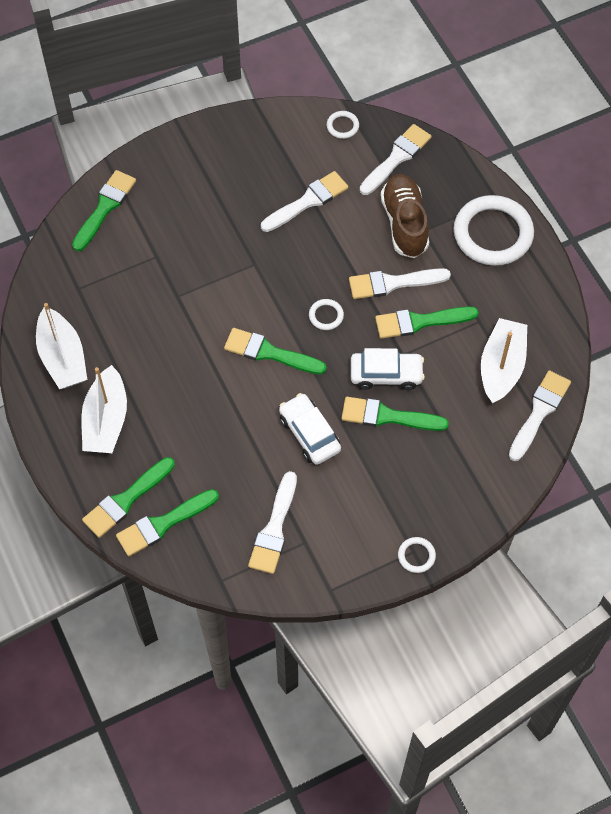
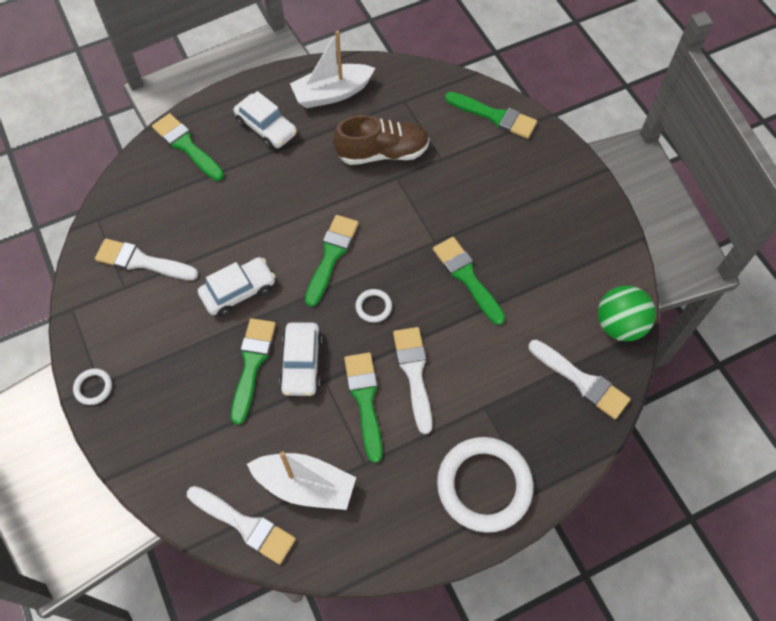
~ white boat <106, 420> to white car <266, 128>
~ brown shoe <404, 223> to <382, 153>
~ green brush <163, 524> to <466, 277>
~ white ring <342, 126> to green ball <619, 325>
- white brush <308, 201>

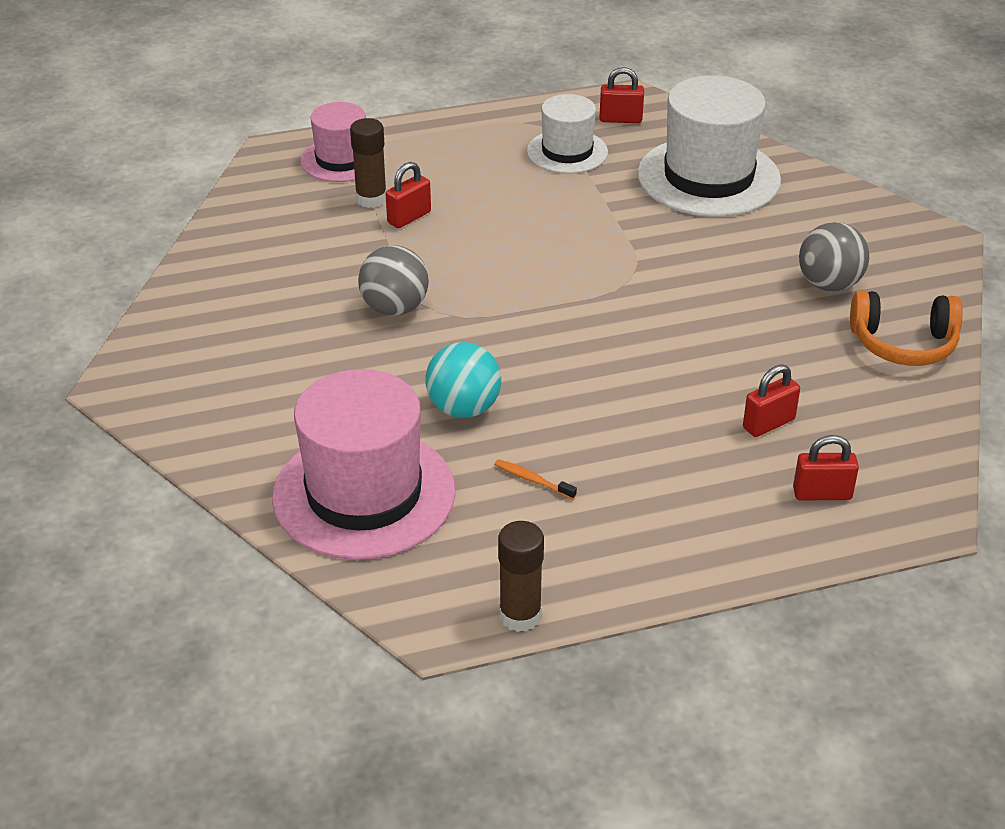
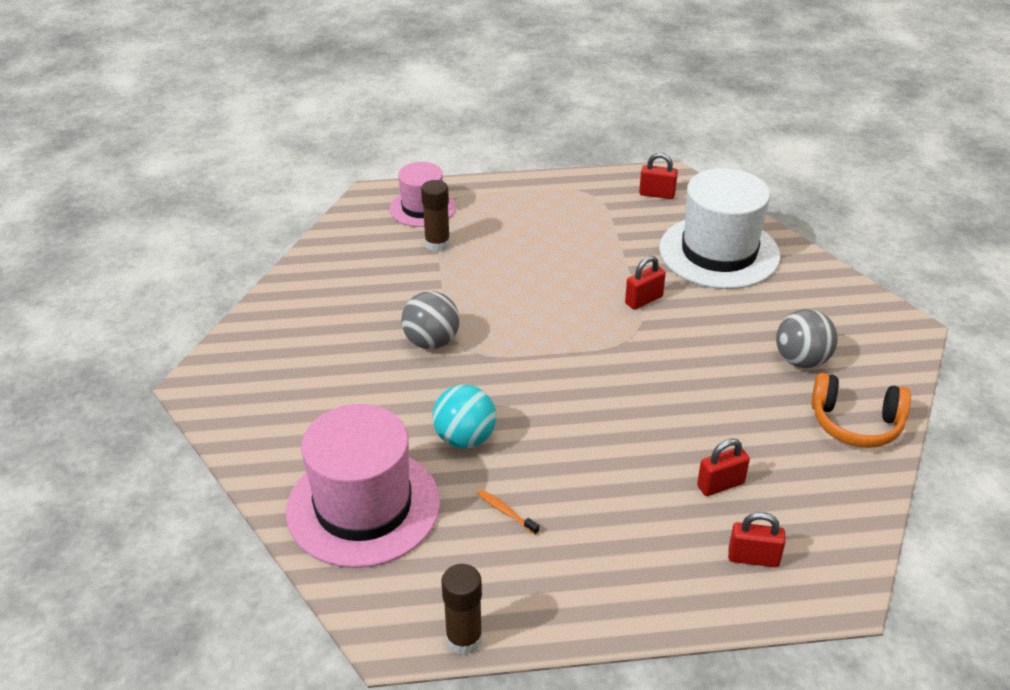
~ red padlock <409, 217> to <643, 300>
- white hat <567, 152>

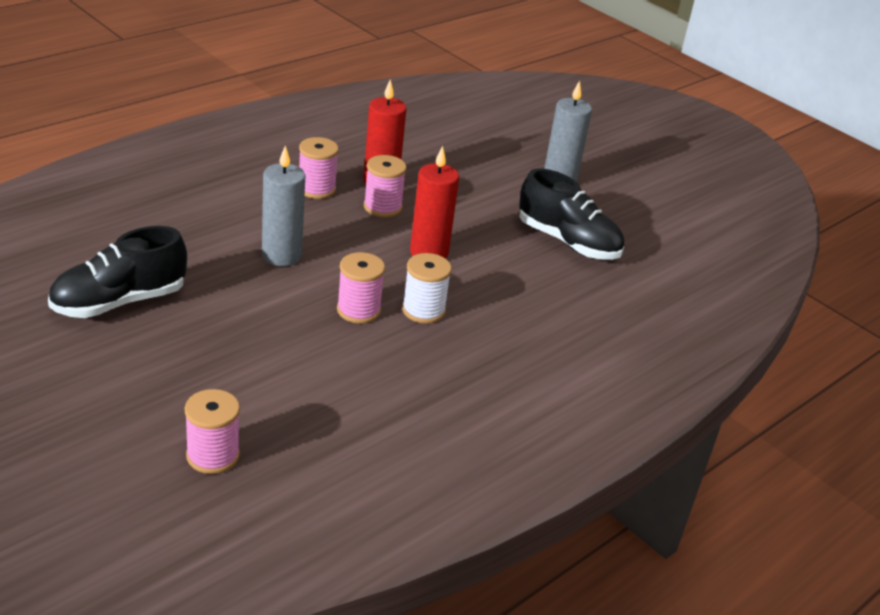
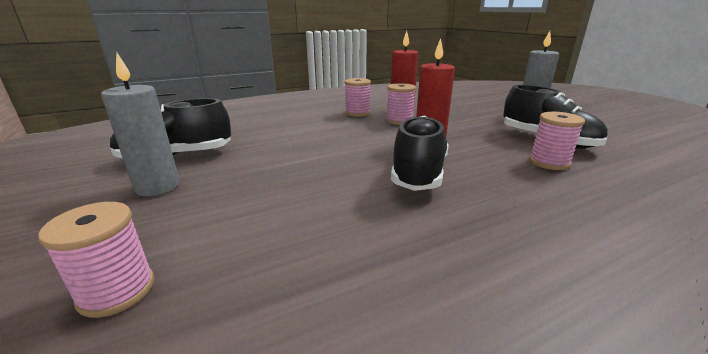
~ grey candle <281, 255> to <157, 187>
~ white spool <423, 310> to black shoe <419, 173>
~ pink spool <358, 310> to <549, 162>

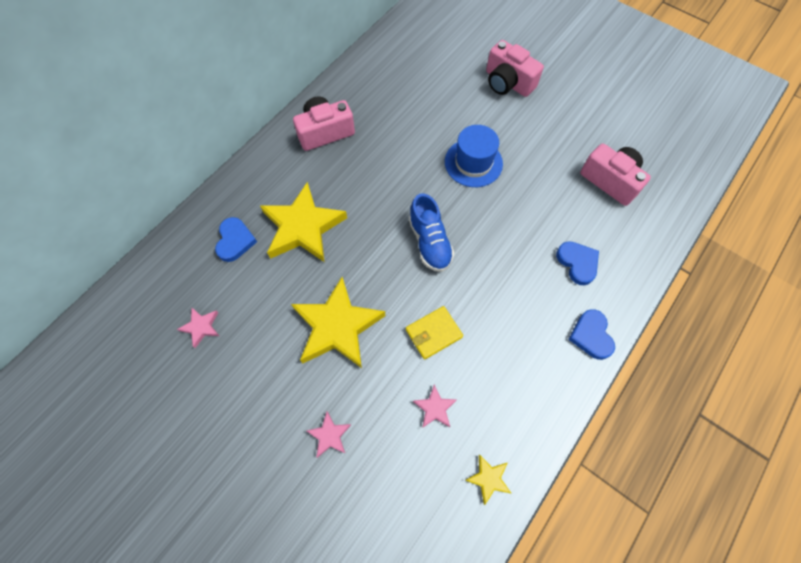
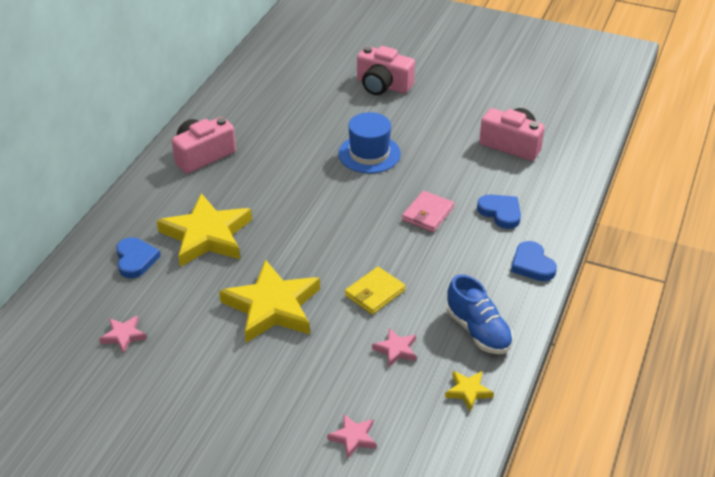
~ pink star <329, 435> to <353, 437>
+ pink wallet <428, 214>
~ blue shoe <430, 242> to <478, 331>

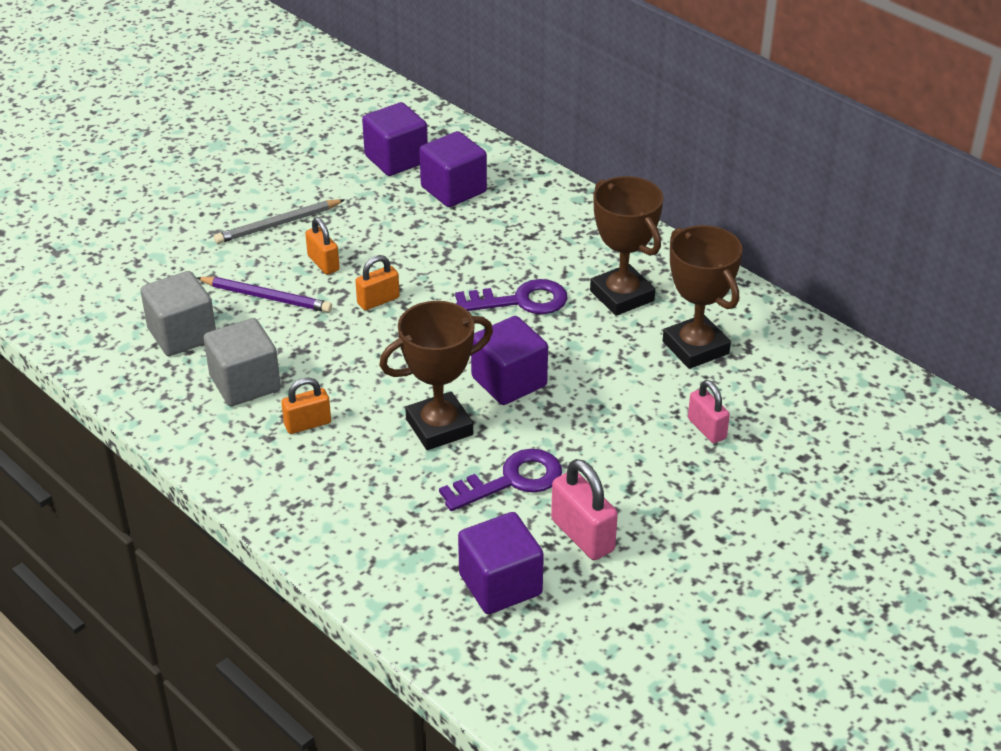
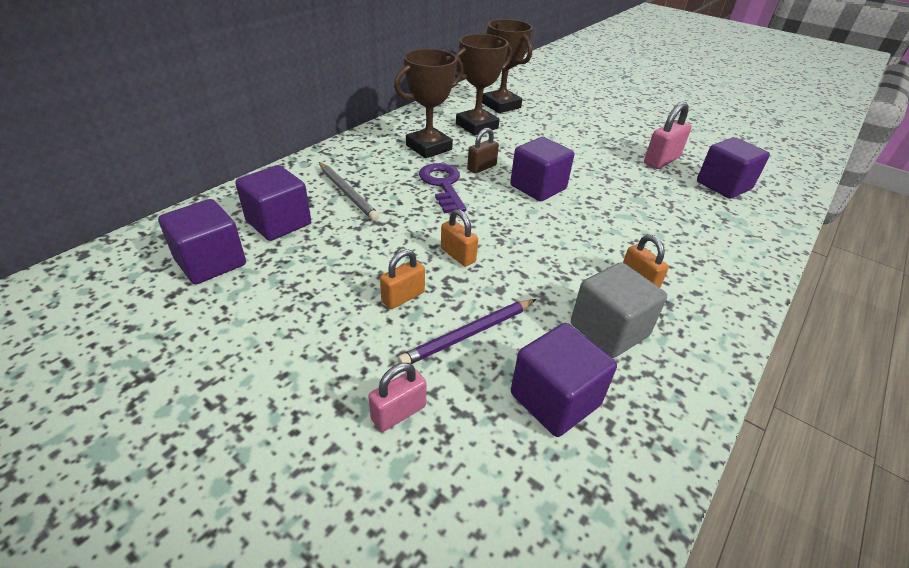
~ grey pencil <278, 224> to <347, 193>
~ pink padlock <706, 429> to <398, 413>
~ purple pencil <266, 297> = <469, 334> 135 degrees counterclockwise
+ brown padlock <481, 167>
~ brown trophy <439, 427> to <501, 105>
~ grey cube <182, 334> to purple cube <555, 399>
- purple key <511, 481>

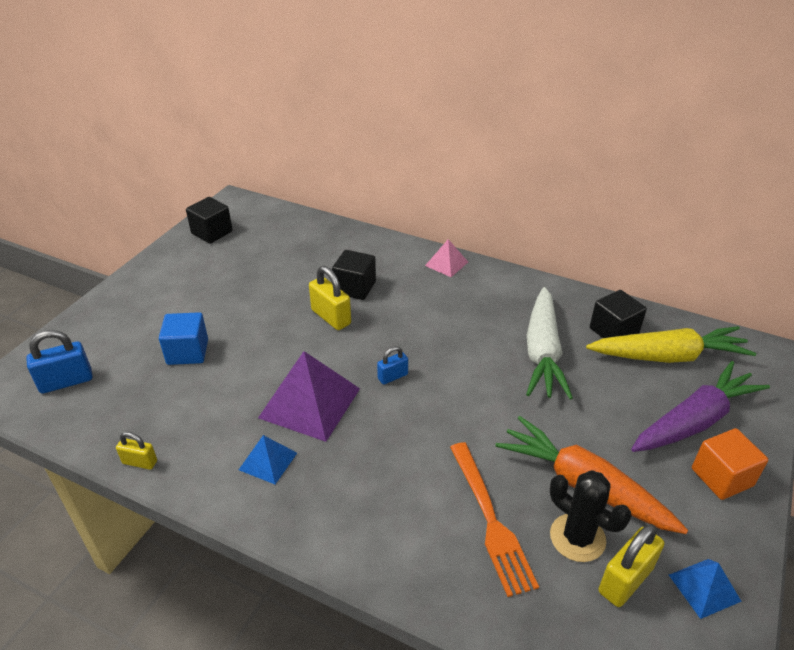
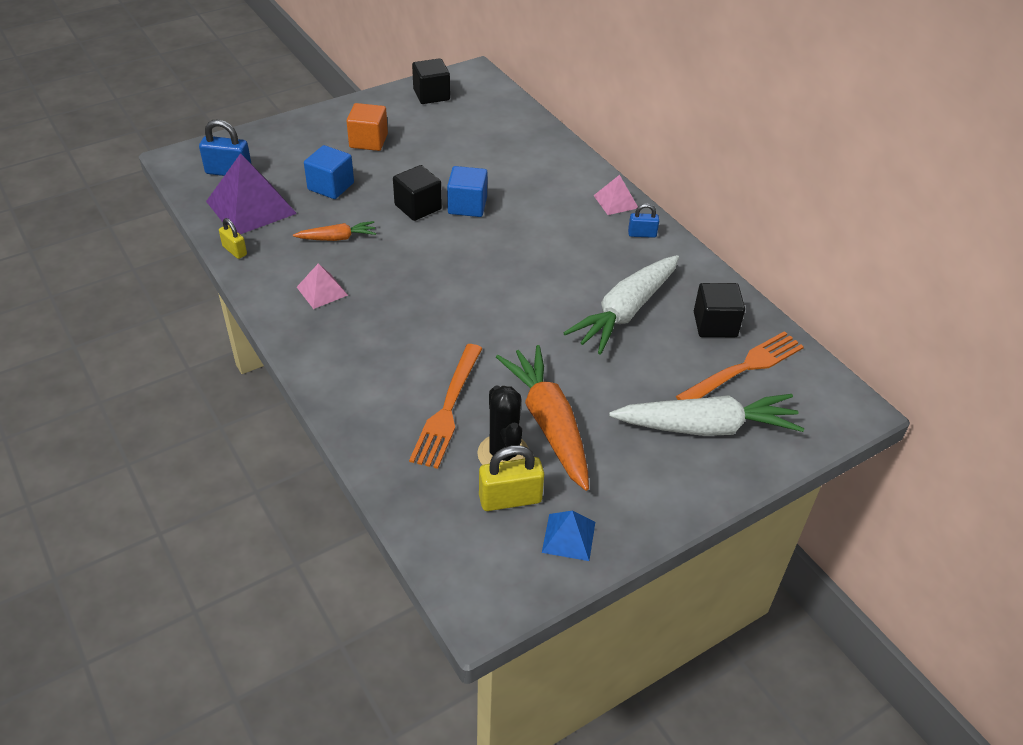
~ purple pyramid <309, 403> to <251, 207>
+ orange carrot <337, 238>
~ blue pyramid <268, 461> to pink pyramid <322, 291>
~ orange cube <722, 477> to <368, 141>
~ black cube <355, 288> to <418, 207>
~ yellow padlock <331, 317> to blue cube <467, 206>
~ purple carrot <694, 421> to white carrot <706, 427>
~ blue padlock <392, 376> to <642, 234>
~ yellow carrot <668, 356> to orange fork <744, 367>

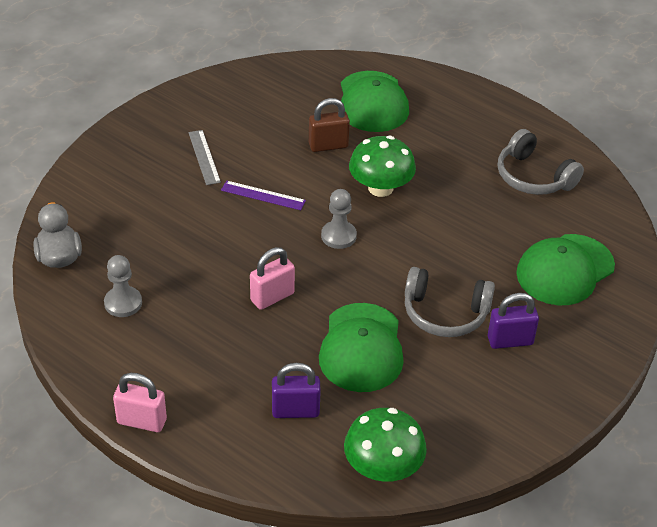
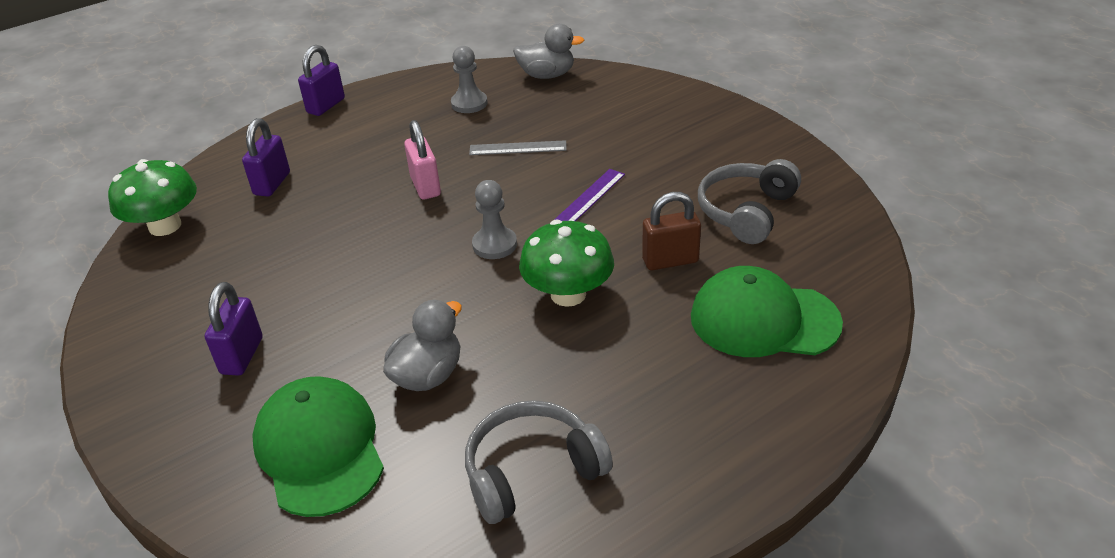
~ pink padlock <142, 421> to purple padlock <326, 106>
+ grey duck <428, 375>
~ grey ruler <204, 157> to <518, 148>
~ brown padlock <328, 145> = <670, 261> 75 degrees clockwise
~ grey headphones <445, 313> to <746, 211>
- green cap <361, 348>

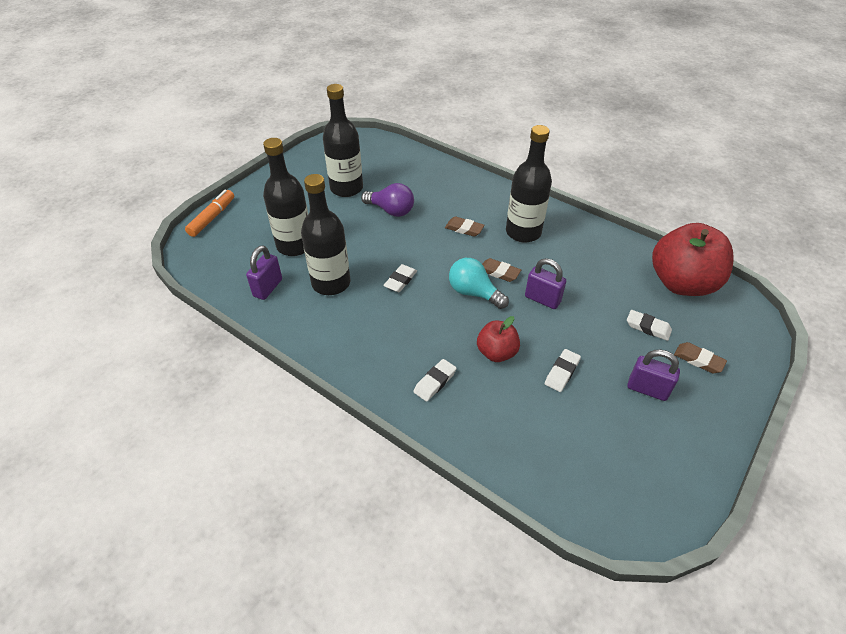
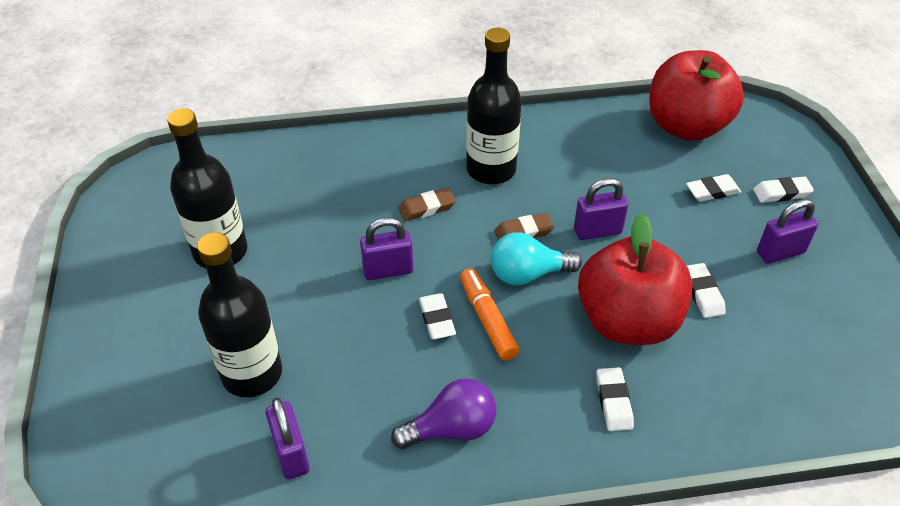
+ purple padlock <388, 270>
~ purple light bulb <391, 210> to <451, 428>
~ orange marker <212, 217> to <487, 319>
~ red apple <496, 352> = <627, 321> x1.91
~ brown eraser <698, 360> to white eraser <781, 193>
- black bottle <331, 283>

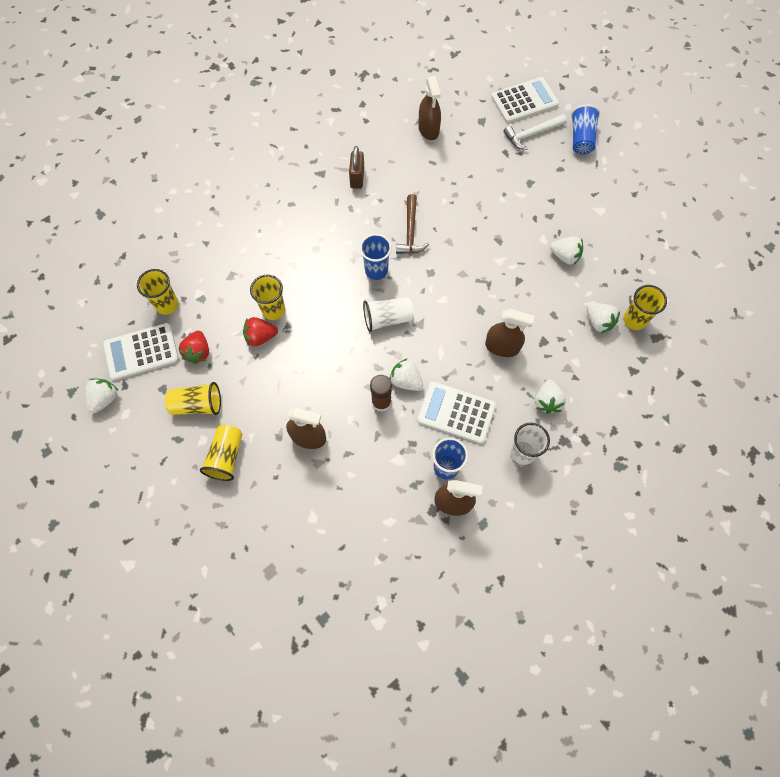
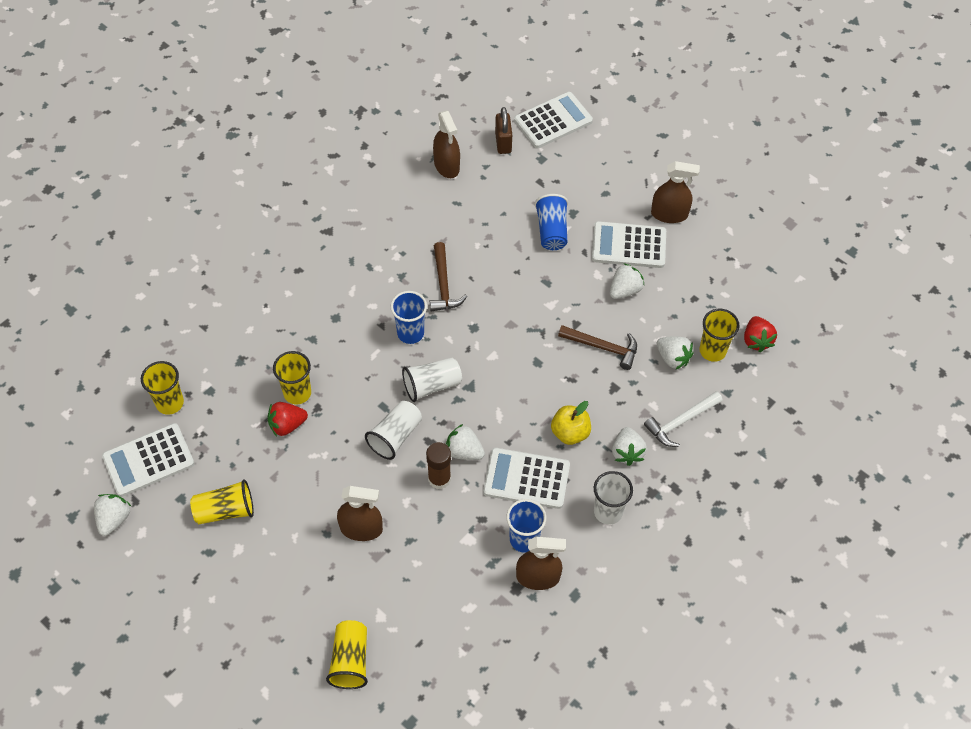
~ yellow cup <226, 457> to <350, 660>
+ white cup <395, 436>
~ brown padlock <357, 178> to <503, 143>
~ blue cup <581, 138> to <552, 231>
+ yellow apple <570, 433>
+ brown hammer <603, 347>
+ white calculator <629, 245>
~ white strawberry <565, 256> = <624, 290> 60 degrees counterclockwise
~ white hammer <531, 134> to <680, 422>
~ brown spray bottle <502, 347> to <669, 214>
~ red strawberry <198, 352> to <756, 340>

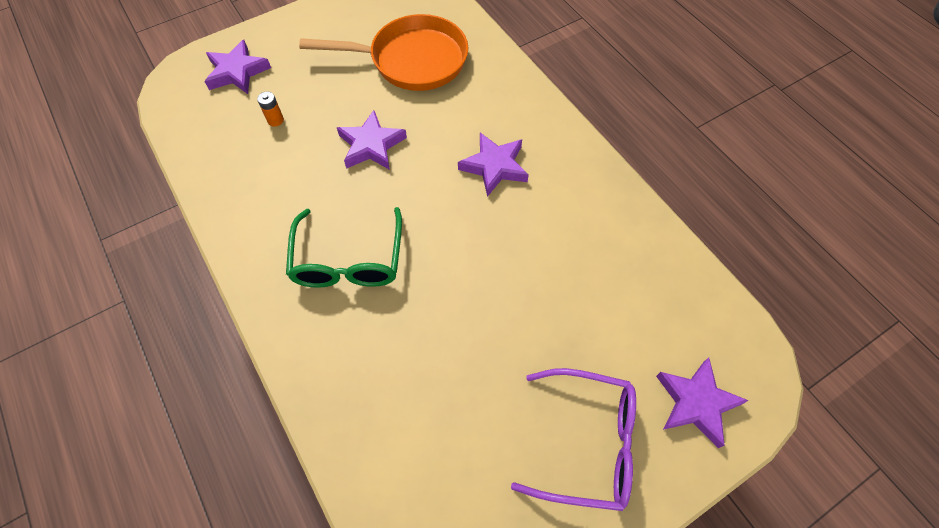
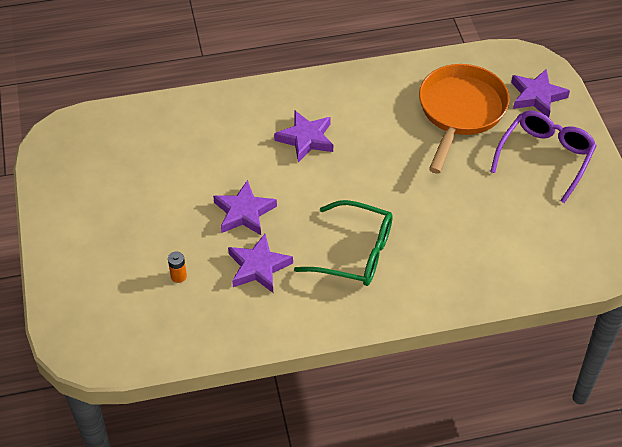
~ purple star <237, 72> to <258, 267>
~ orange pan <412, 60> to <460, 112>

